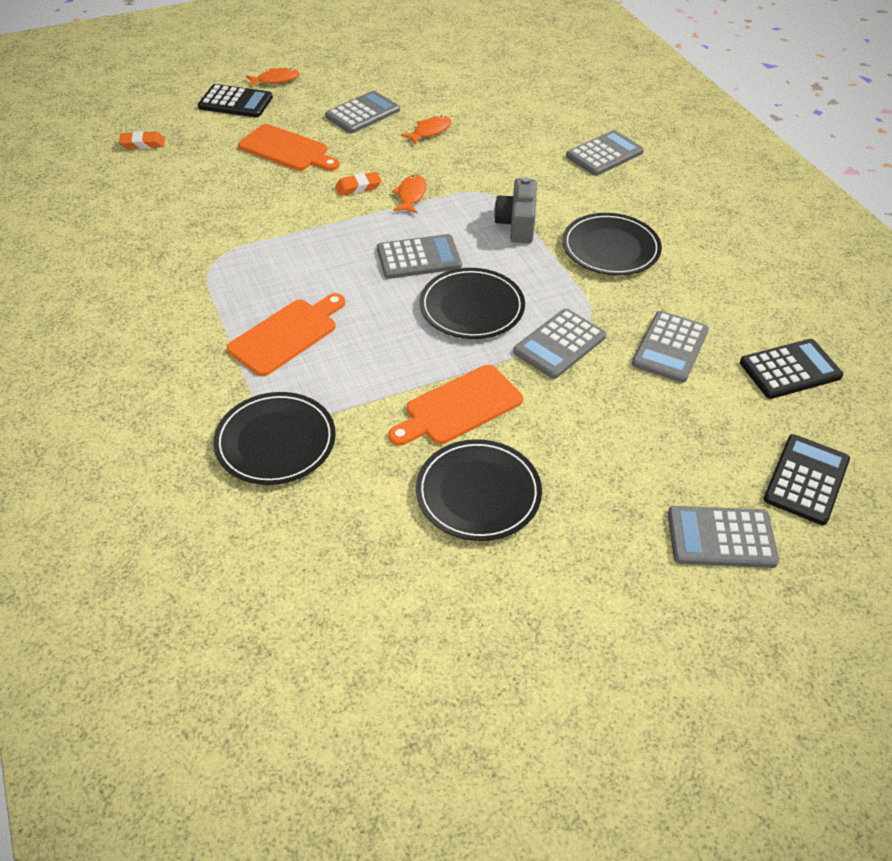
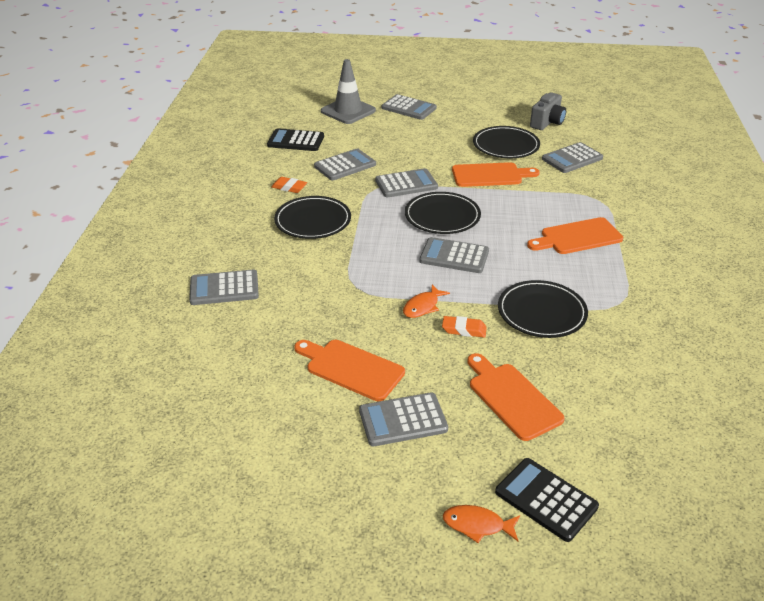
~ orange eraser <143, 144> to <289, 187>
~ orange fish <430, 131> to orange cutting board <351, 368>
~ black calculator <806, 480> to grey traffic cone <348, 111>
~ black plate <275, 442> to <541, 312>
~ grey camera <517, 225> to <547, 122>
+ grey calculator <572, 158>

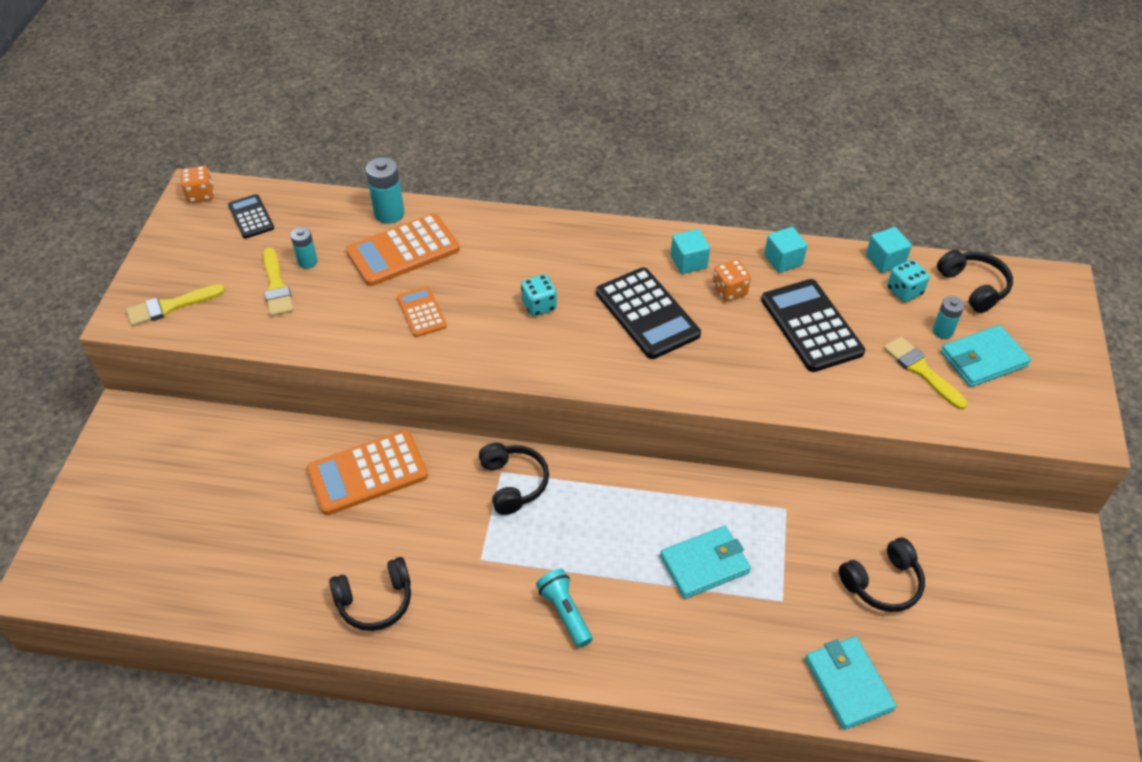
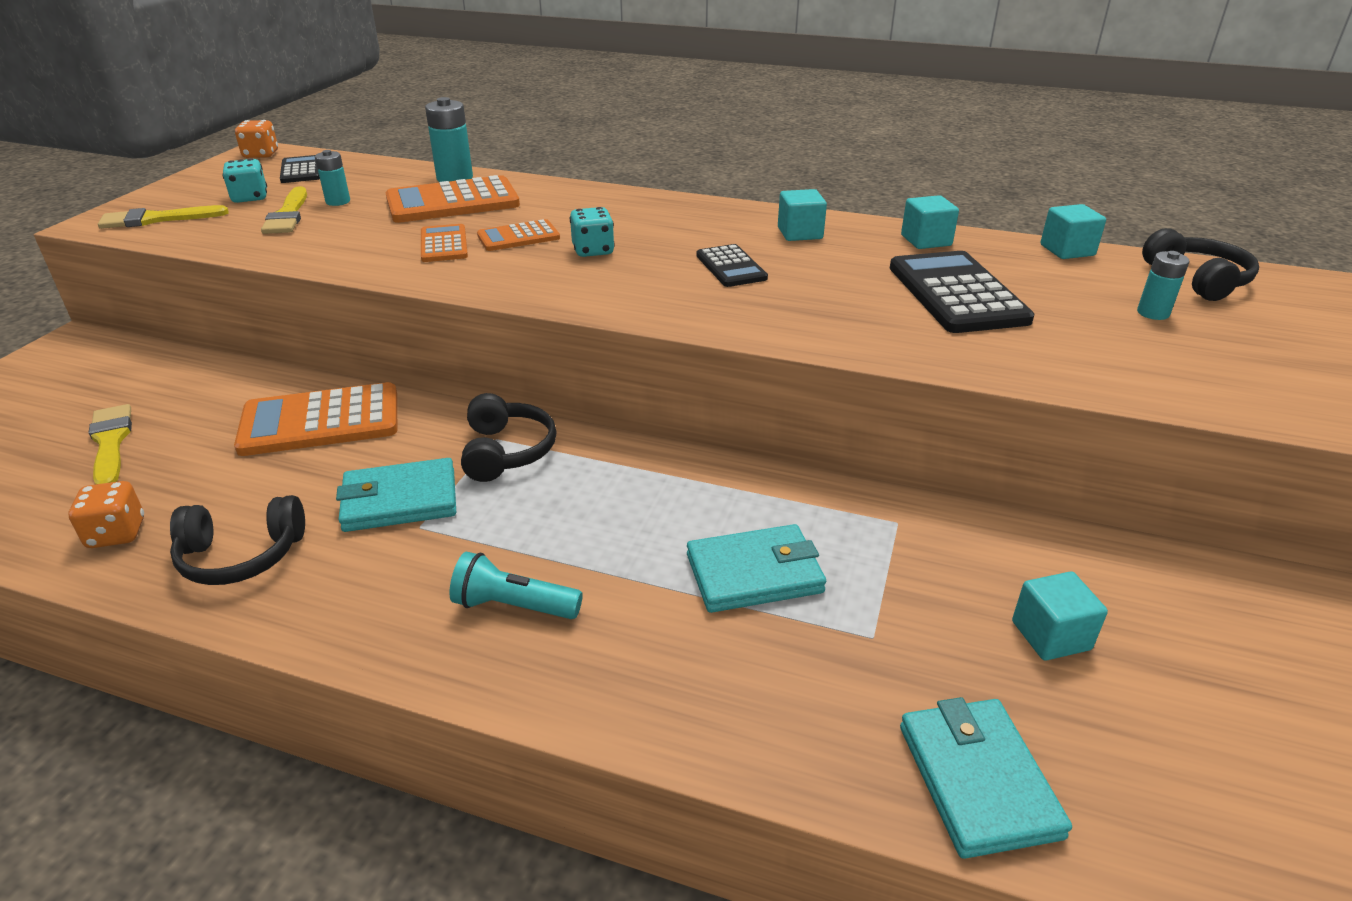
~ orange dice <729, 291> to <116, 533>
~ yellow brush <921, 371> to <110, 443>
~ turquoise dice <904, 291> to <250, 198>
~ turquoise wallet <983, 359> to <399, 500>
~ turquoise flashlight <565, 612> = <513, 606> 60 degrees counterclockwise
+ orange calculator <518, 237>
~ black calculator <647, 314> = <731, 267> x0.56
~ black headphones <882, 583> to turquoise cube <1051, 635>

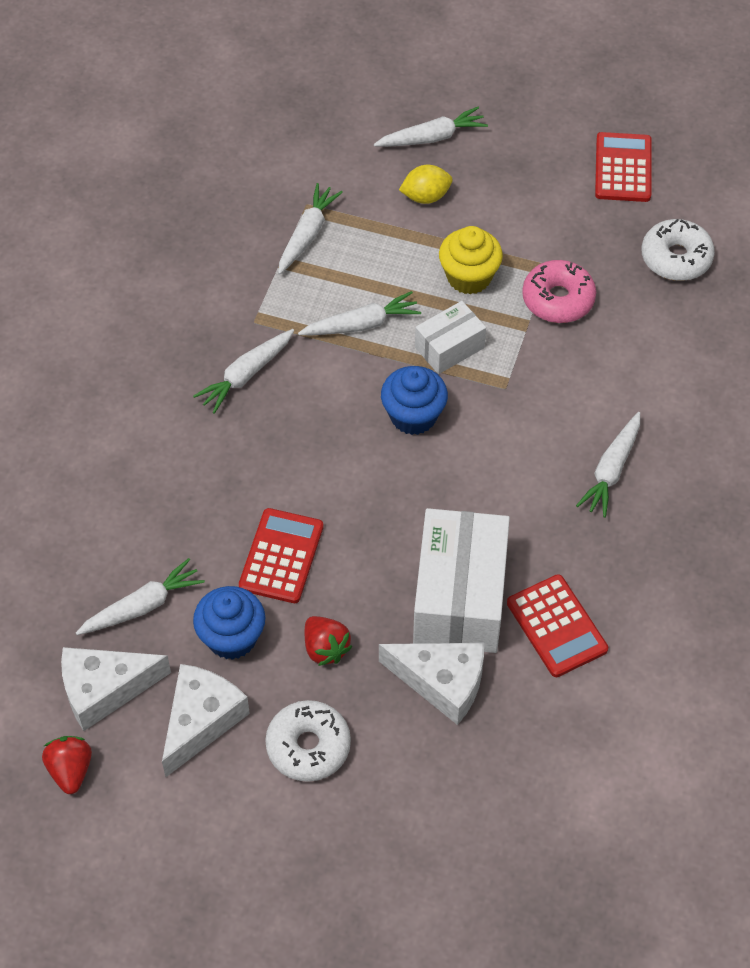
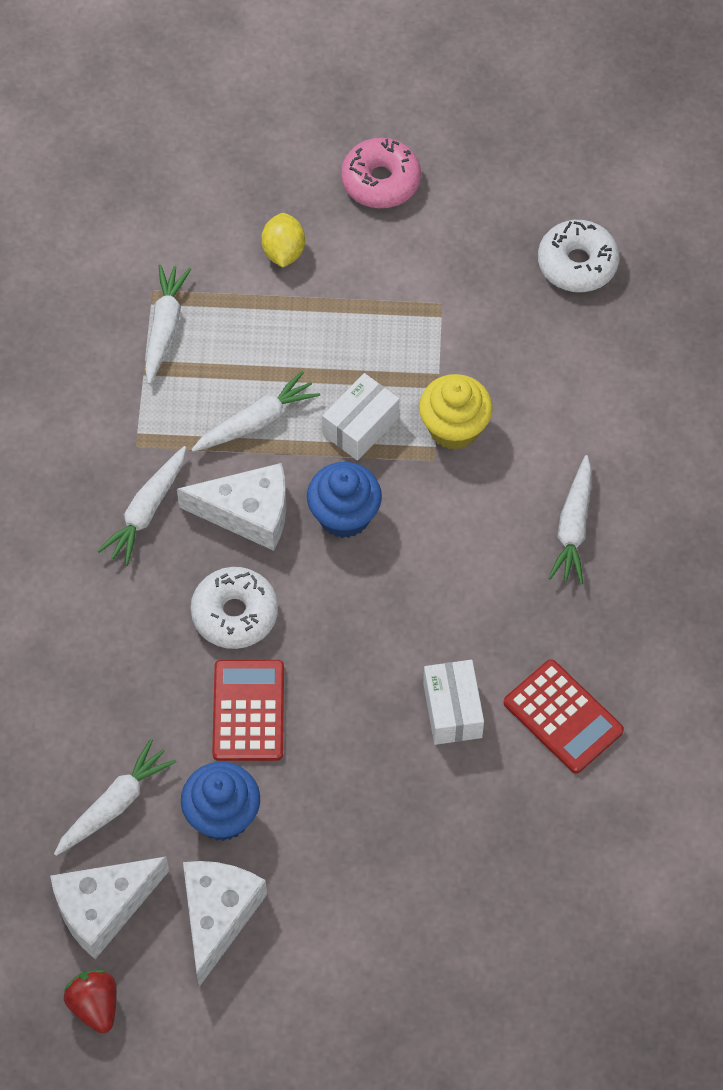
~ white cheese <442, 682> to <248, 513>
~ white donut <308, 746> to <235, 614>
~ yellow lemon <426, 196> = <283, 252> 60 degrees counterclockwise
~ pink donut <558, 299> to <380, 181>
~ yellow cupcake <469, 277> to <454, 428>
~ white box <460, 597> = <452, 710> x0.53
- red strawberry <325, 648>
- white carrot <432, 137>
- red calculator <623, 168>

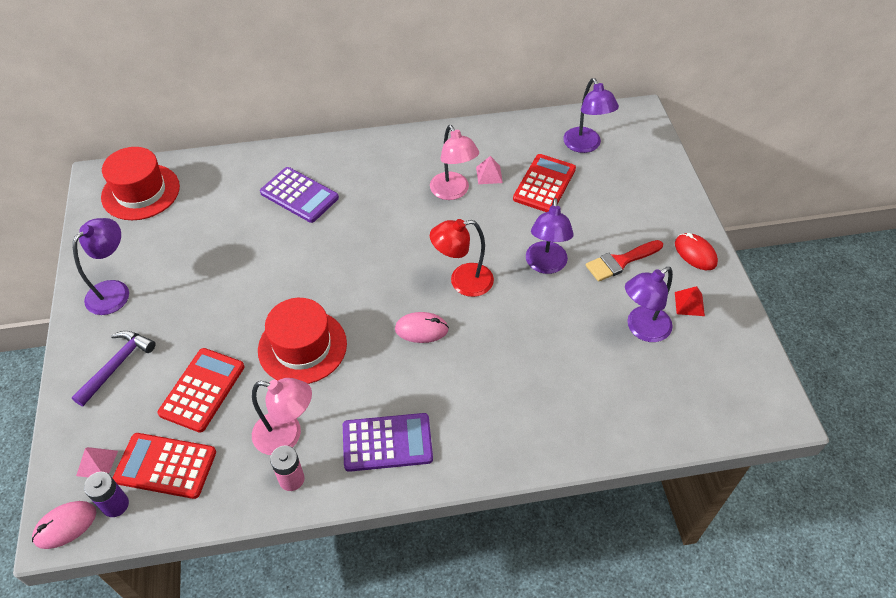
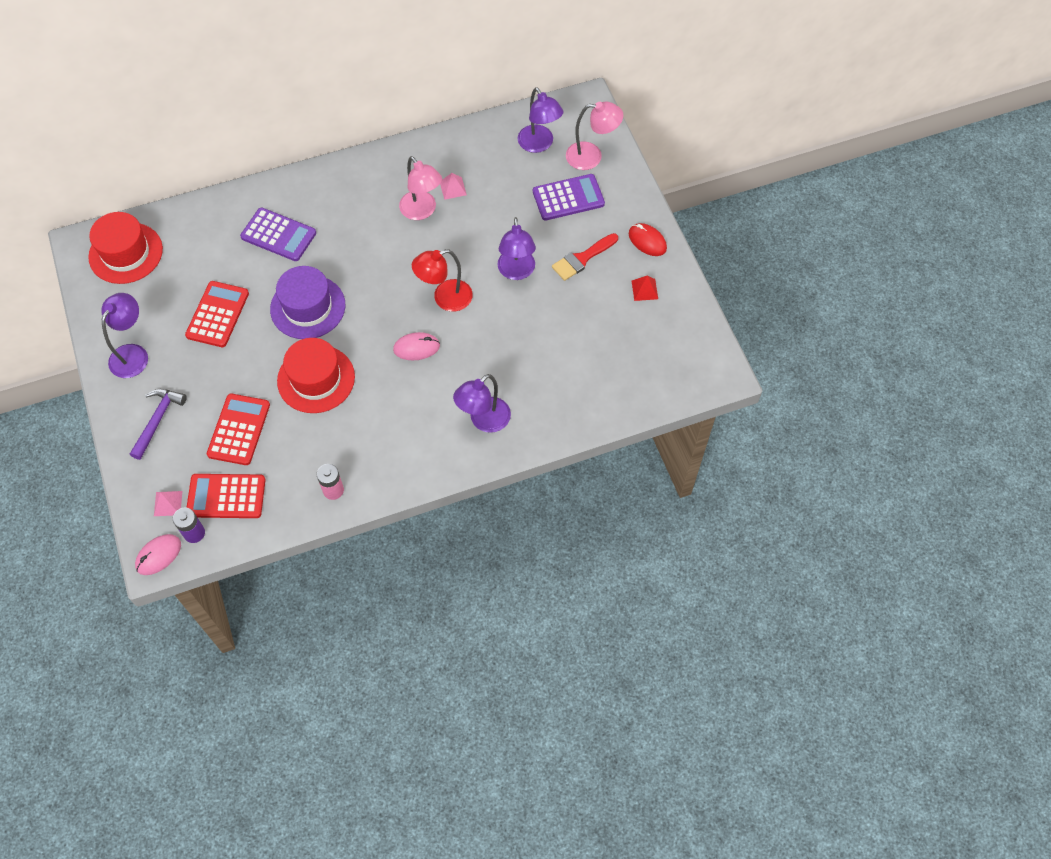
~ red calculator <544, 184> to <217, 314>
+ purple hat <308, 307>
~ purple lamp <642, 329> to <484, 421>
~ purple calculator <387, 442> to <568, 198>
~ pink lamp <287, 435> to <591, 156>

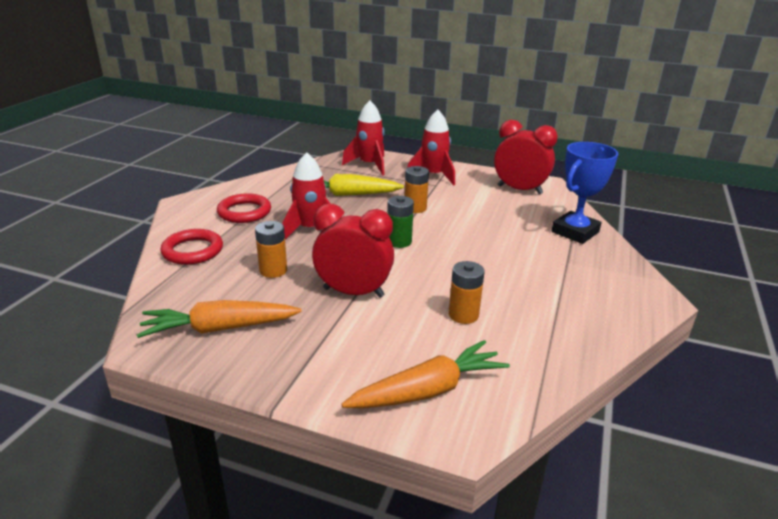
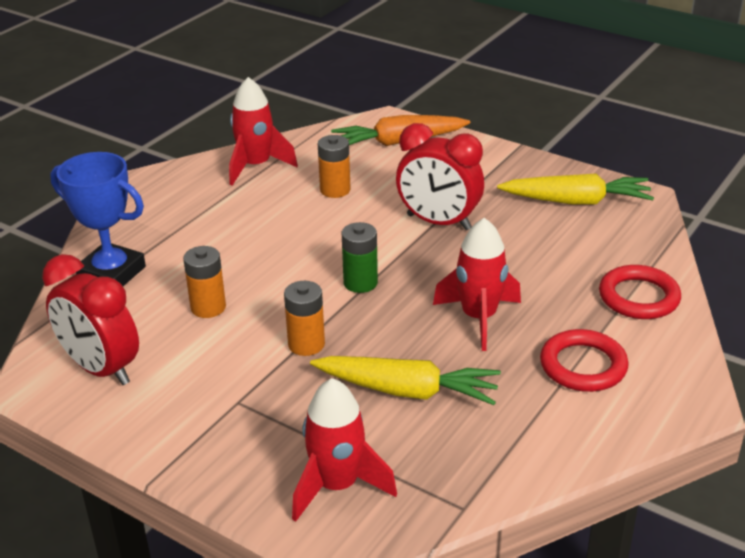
~ blue trophy <575, 232> = <112, 273> 60 degrees clockwise
~ orange battery <273, 270> to <208, 307>
~ red rocket <433, 176> to <256, 166>
~ orange carrot <219, 328> to yellow carrot <577, 201>

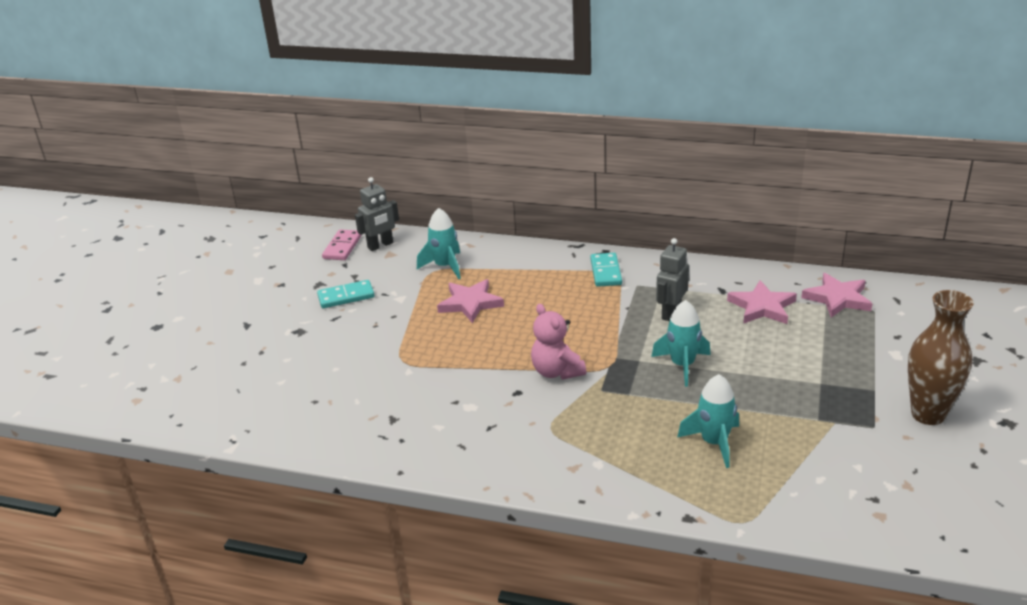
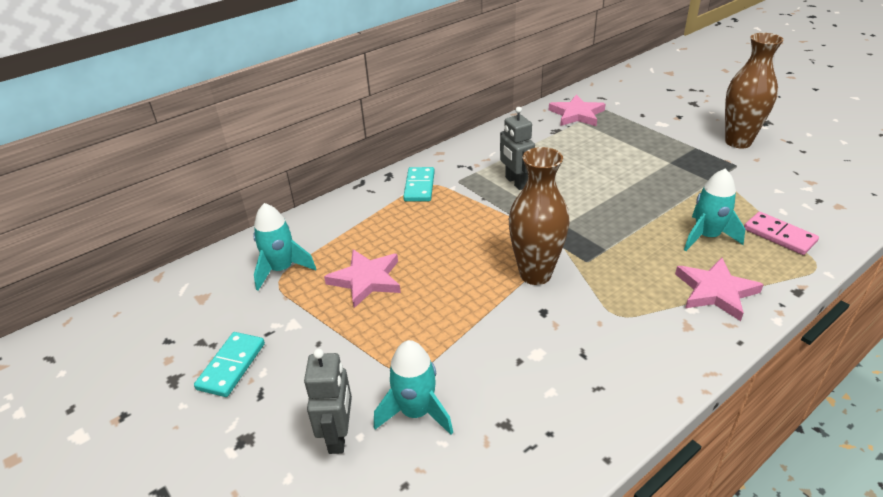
~ grey robot <380, 245> to <339, 436>
~ turquoise rocket <682, 365> to <416, 412>
~ turquoise domino <606, 272> = <419, 186> 60 degrees clockwise
~ pink teddy bear <556, 372> to brown vase <535, 274>
~ pink star <762, 307> to <715, 291>
~ pink domino <342, 247> to <779, 235>

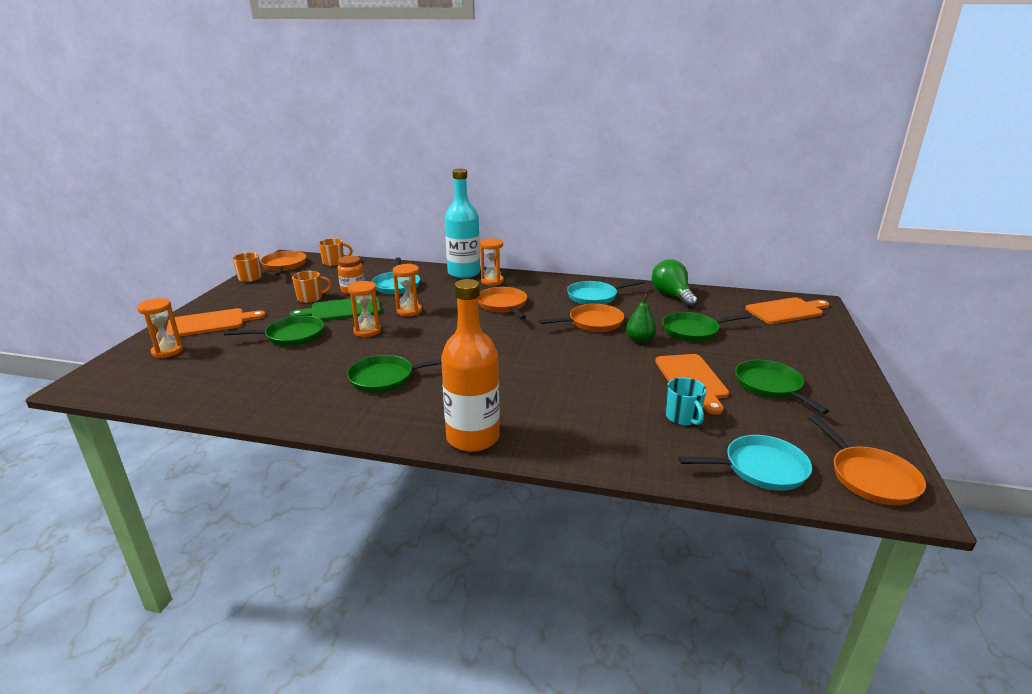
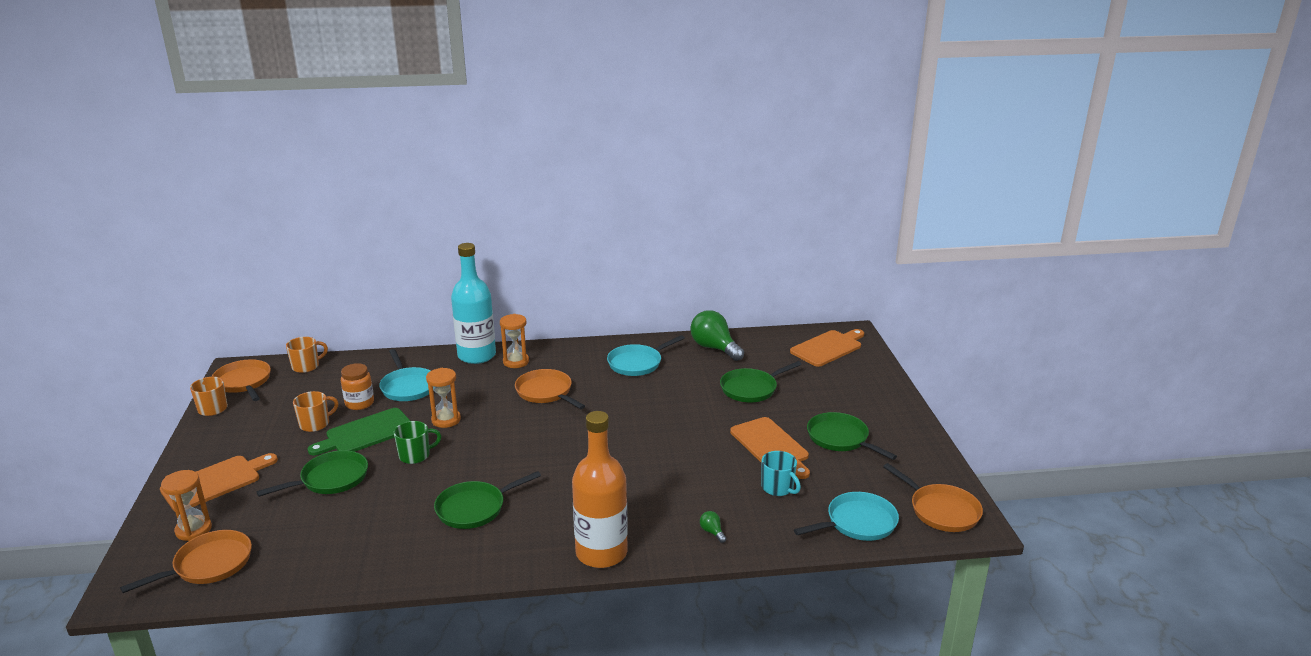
~ orange pan <592, 323> to <209, 565>
~ orange hourglass <367, 331> to green mug <415, 455>
+ green light bulb <712, 532>
- green pear <639, 340>

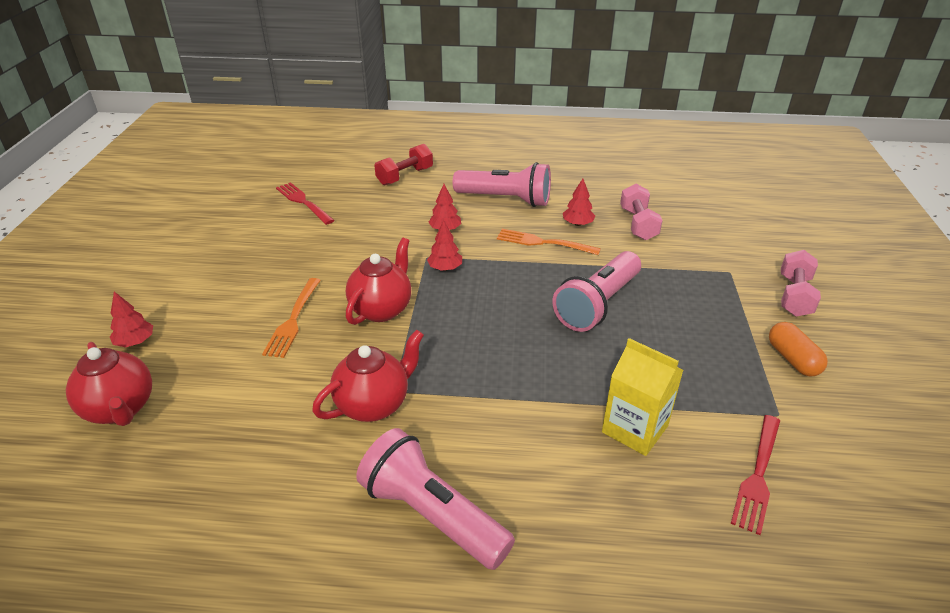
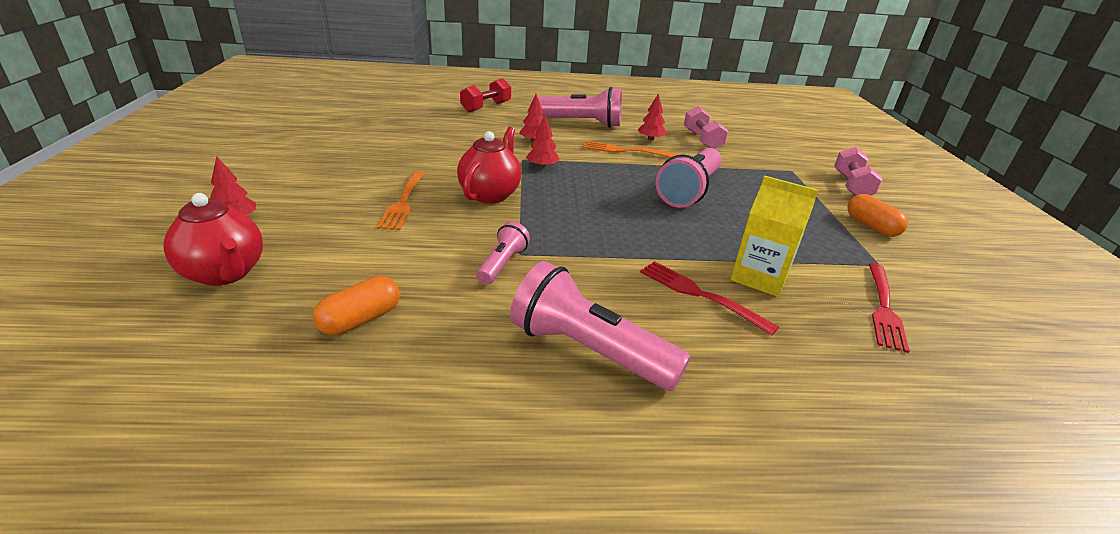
+ orange capsule <361, 319>
~ red teapot <374, 404> to pink flashlight <502, 264>
~ red fork <303, 202> to <700, 295>

